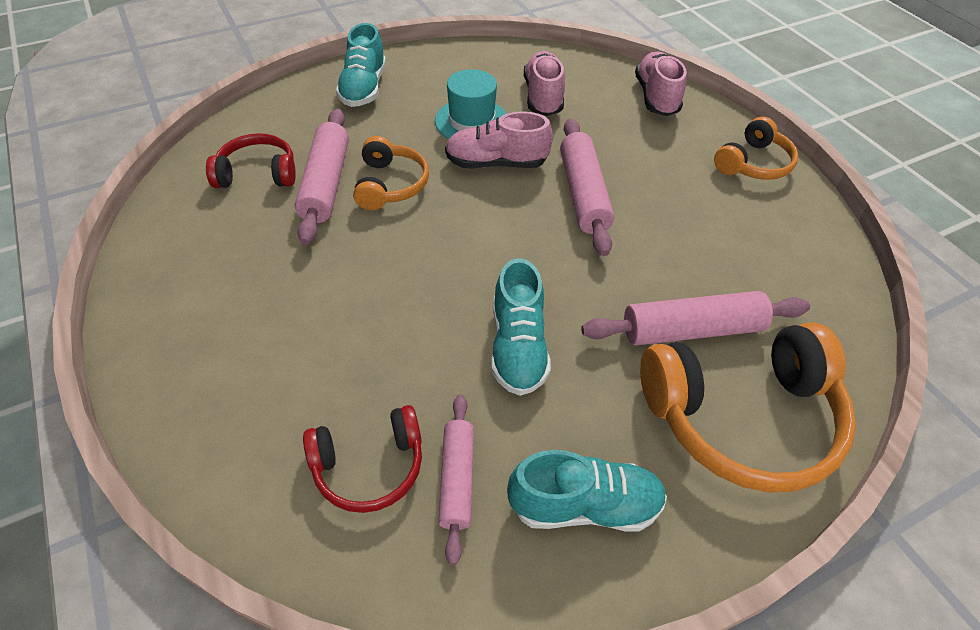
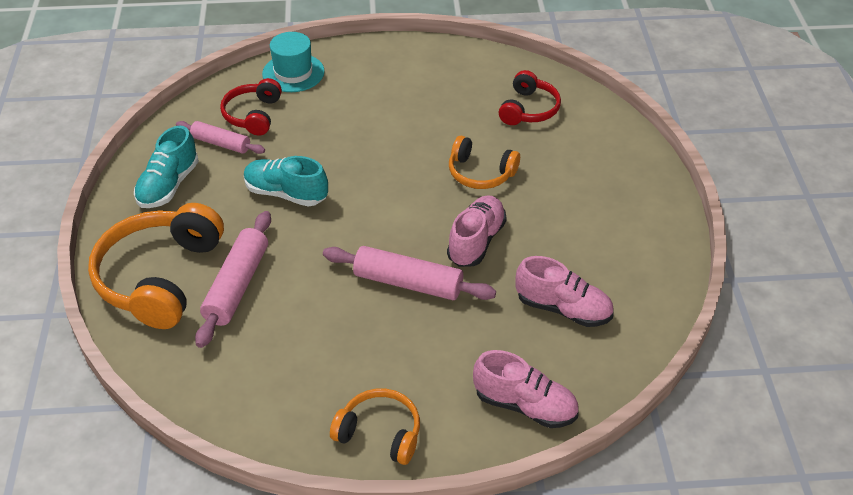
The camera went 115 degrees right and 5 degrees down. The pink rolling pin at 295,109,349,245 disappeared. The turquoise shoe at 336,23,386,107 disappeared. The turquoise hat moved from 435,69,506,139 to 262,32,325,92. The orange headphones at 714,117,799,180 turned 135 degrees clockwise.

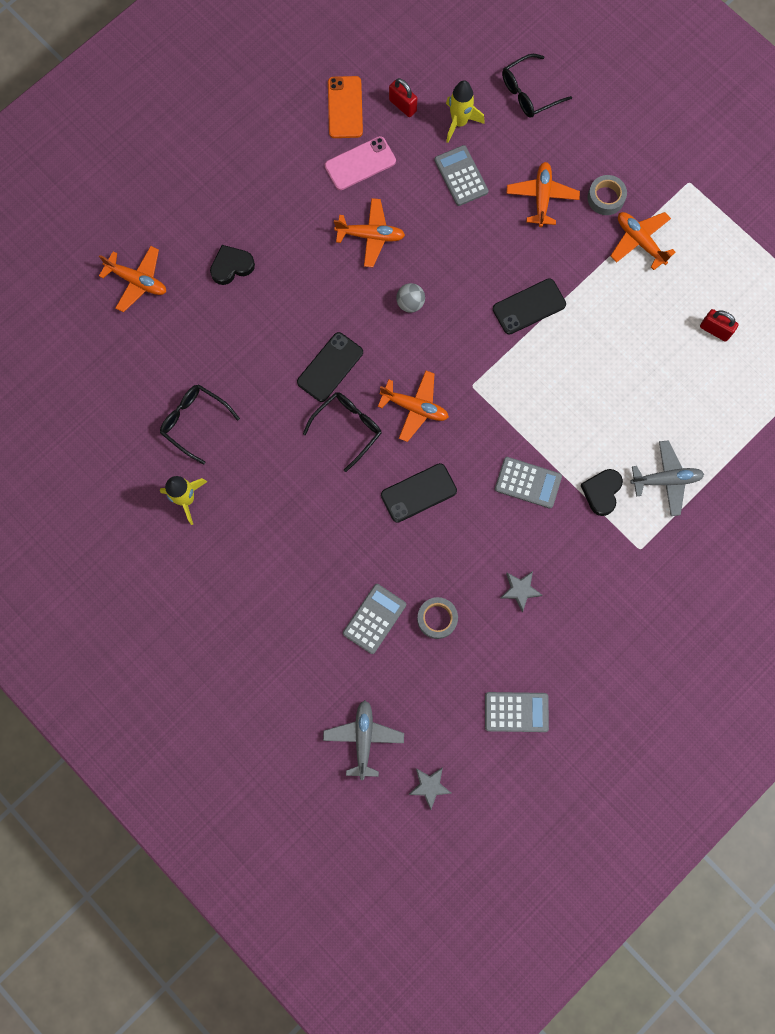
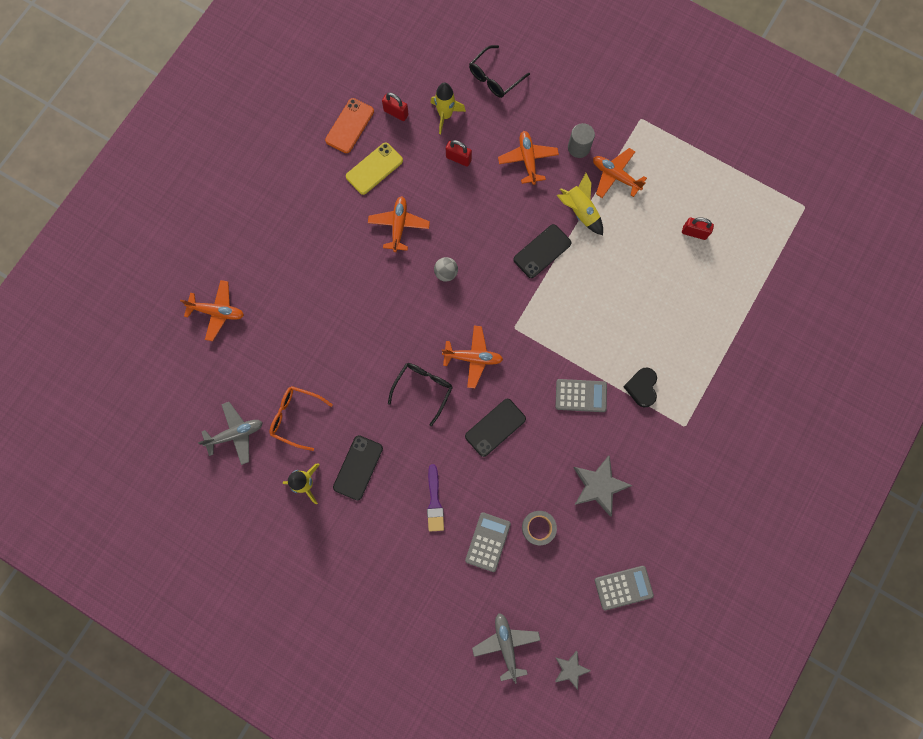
The camera went 15 degrees left and 0 degrees up. The black heart at 210,245,255,285 disappeared. The purple brush at 427,464,444,532 appeared. The yellow rocket at 557,173,603,235 appeared. The black phone moved from 297,332,363,402 to 333,435,383,500. The grey plane moved from 630,440,704,516 to 198,402,263,465. The grey calculator at 434,145,489,206 was replaced by the red padlock at 446,140,472,167. The grey tape at 587,175,627,215 was replaced by the grey cylinder at 568,123,595,158. The black glasses at 160,384,240,465 became the orange glasses at 270,386,333,451. The pink phone at 325,136,396,190 became the yellow phone at 346,142,403,195. The orange phone at 328,76,363,138 turned 45 degrees clockwise. The orange plane at 334,198,405,267 turned 75 degrees counterclockwise. The grey star at 501,571,543,612 changed to 1.70 times the size.

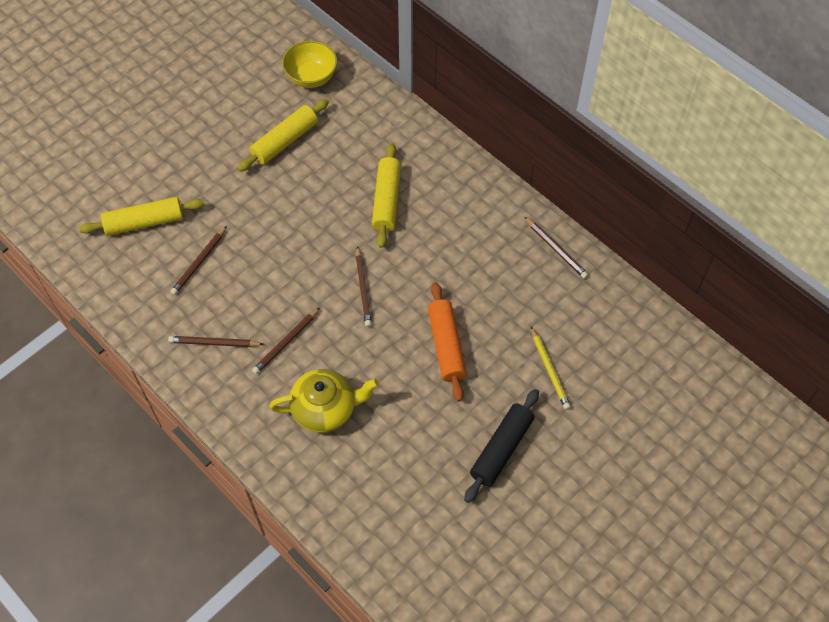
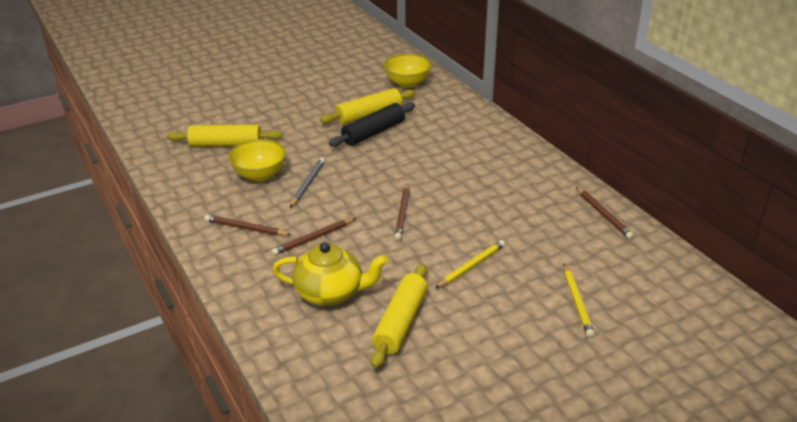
The camera went 15 degrees right and 25 degrees down. The grey pencil at 290,158,325,208 appeared. The yellow rolling pin moved from 372,143,401,248 to 371,264,427,368. The black rolling pin moved from 464,389,539,503 to 329,103,415,147. The brown pencil at 170,226,227,295 was replaced by the yellow bowl at 228,139,286,181. The orange rolling pin at 428,282,467,402 was replaced by the yellow pencil at 435,240,505,288.

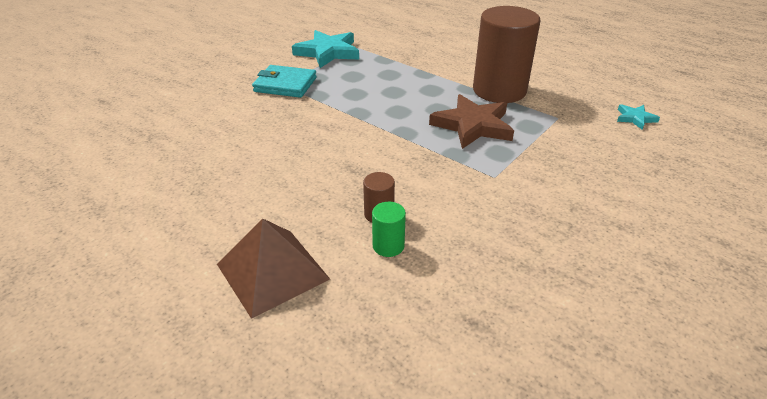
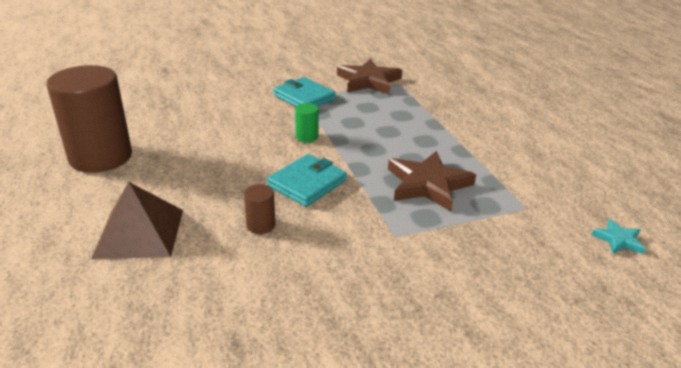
The camera went 30 degrees right and 5 degrees down. The turquoise wallet at 267,154,347,207 appeared. The green cylinder moved from 372,202,406,257 to 295,103,319,142. The brown cylinder moved from 473,6,540,103 to 46,65,132,173. The turquoise star at 292,30,359,68 became the brown star at 337,59,402,95.

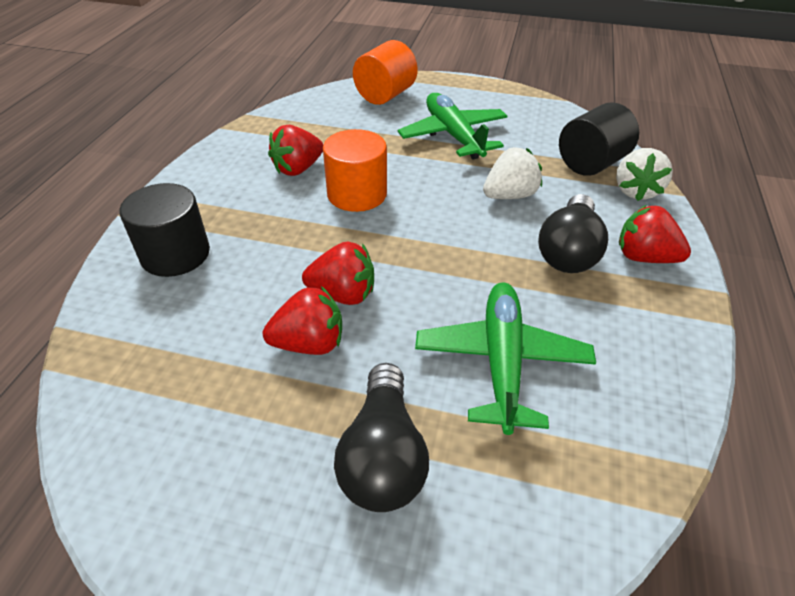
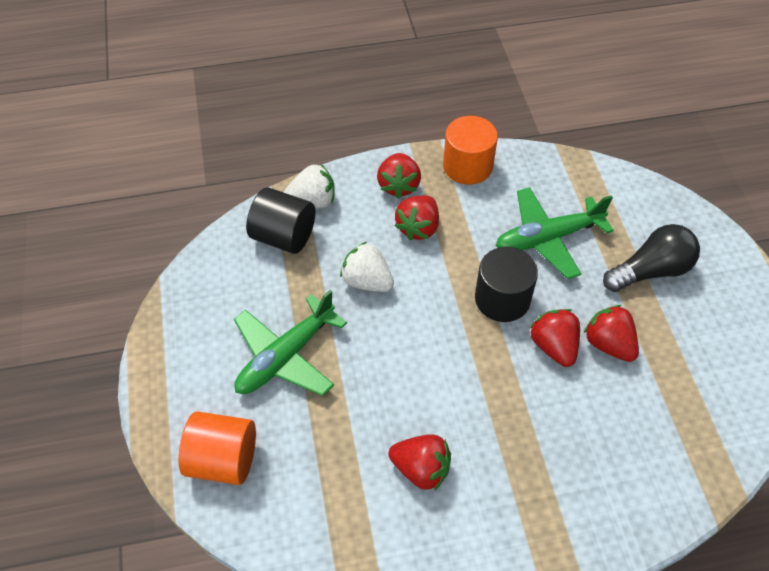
The camera went 115 degrees left and 10 degrees up. The black cylinder moved from 119,183,210,277 to 475,247,538,322. The orange cylinder moved from 323,129,387,212 to 443,116,498,185. The black light bulb at 538,194,608,273 was replaced by the red strawberry at 394,195,439,240.

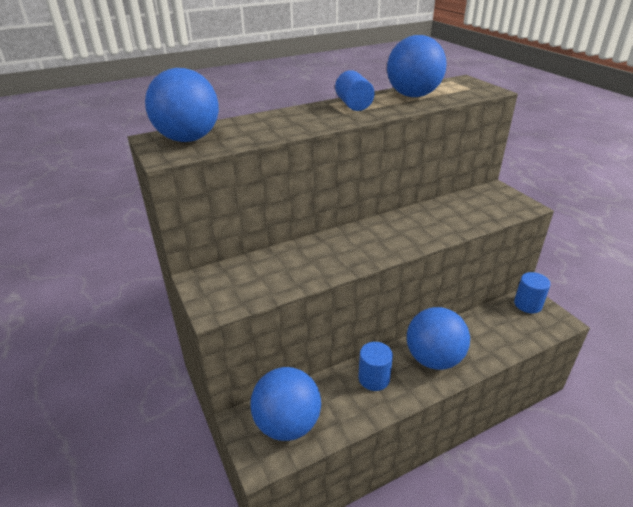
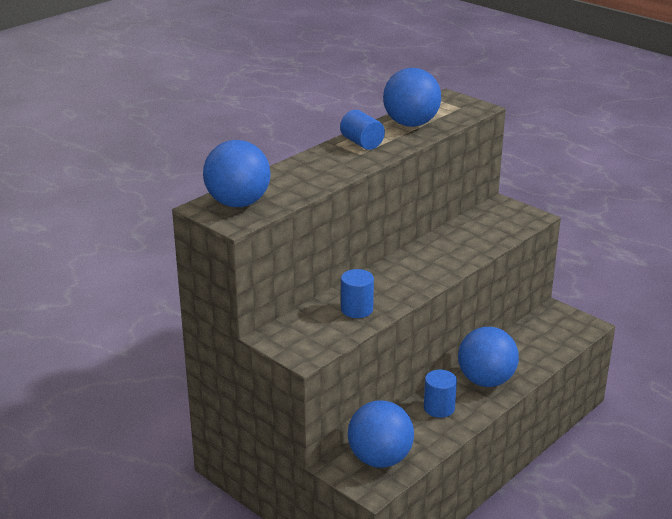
The camera went 20 degrees left and 5 degrees down. The blue cylinder moved from 514,272,551,313 to 341,269,374,318.

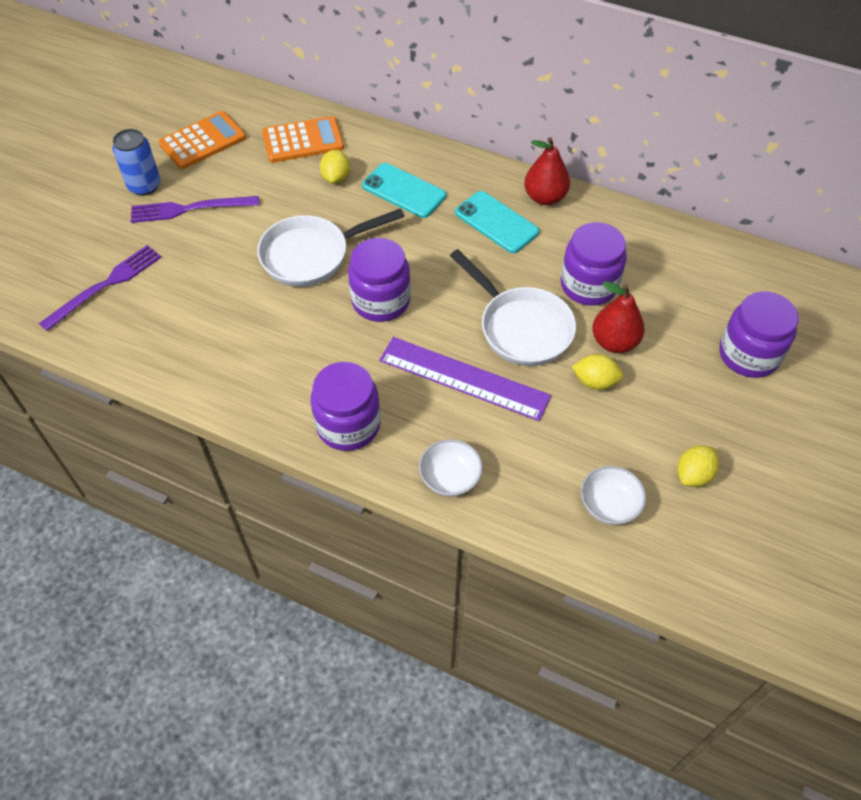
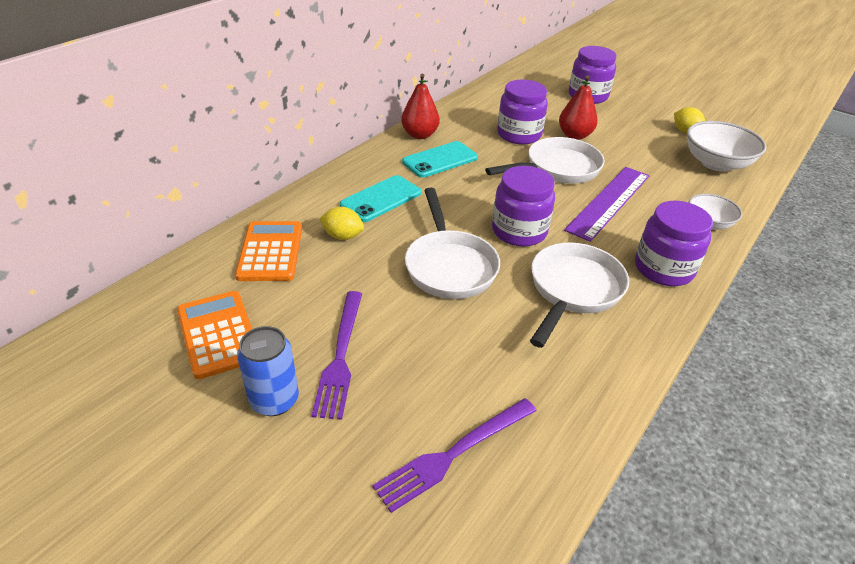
The camera went 80 degrees left and 15 degrees down. The yellow lemon at 572,354,623,390 disappeared. The white pan at 530,243,629,348 appeared. The purple fork at 39,245,162,331 turned 90 degrees counterclockwise. The white bowl at 581,466,646,525 changed to 1.67 times the size.

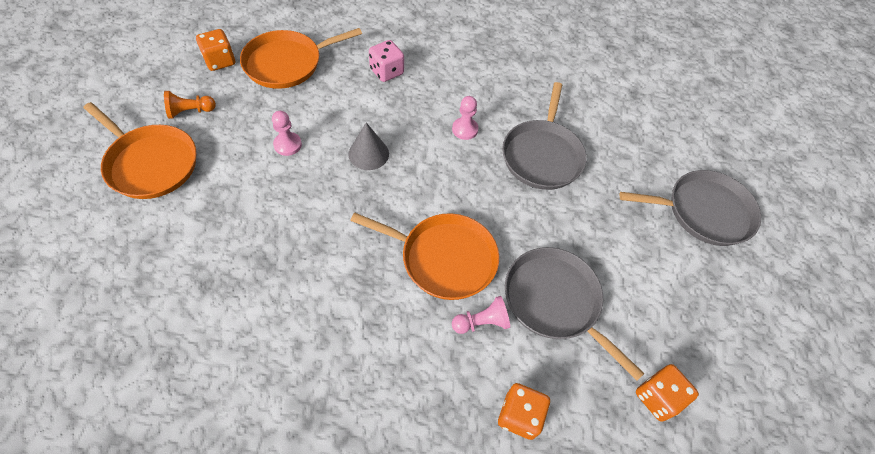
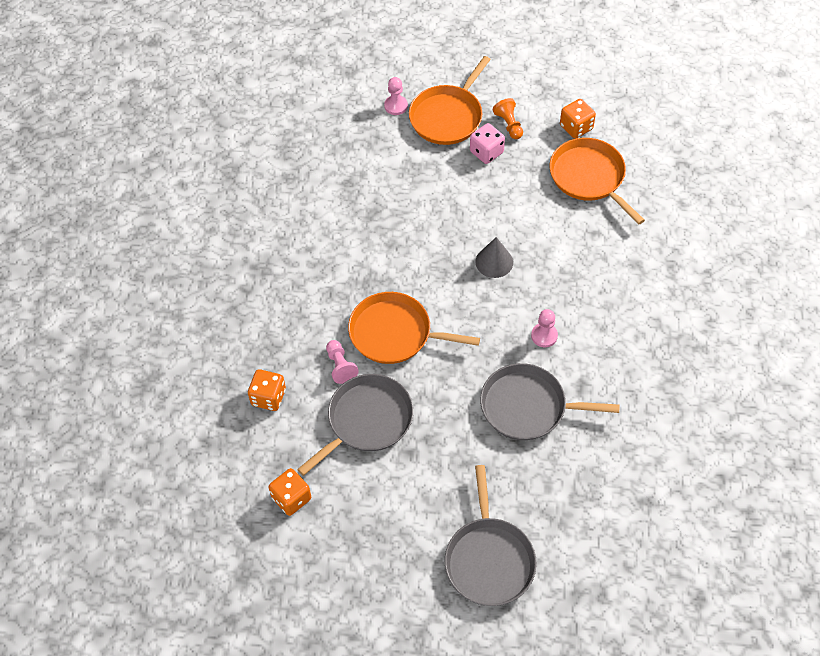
The camera went 90 degrees right and 0 degrees up. The pink pawn moved from 272,111,302,156 to 384,77,408,115. The pink dice moved from 369,40,404,82 to 470,123,505,164. The orange pan at 350,212,499,300 turned 90 degrees clockwise.

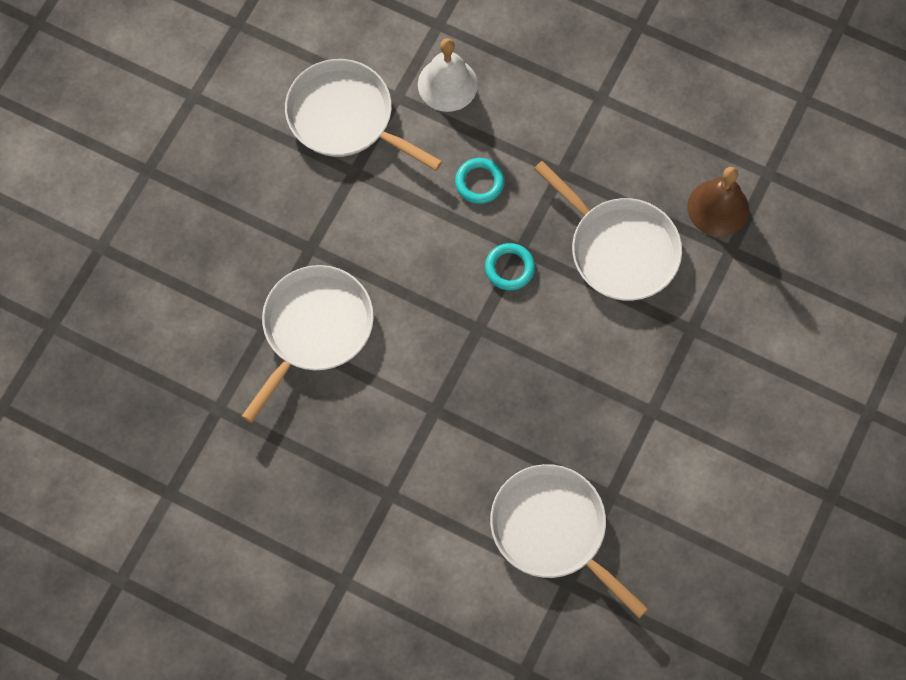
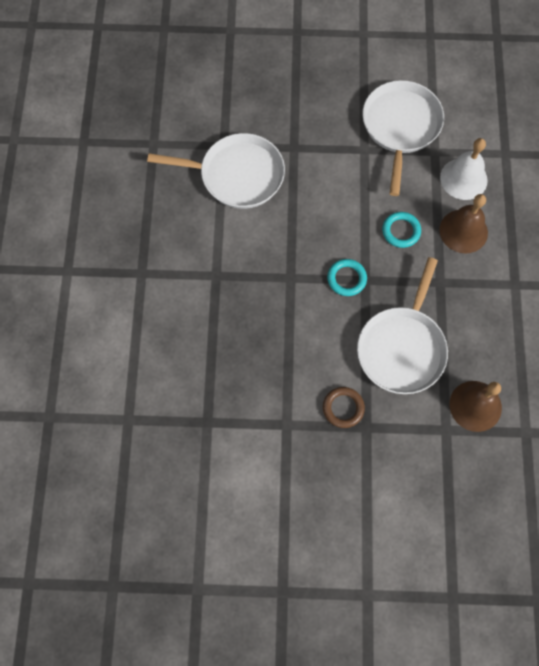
The camera went 65 degrees right and 0 degrees up. The white pan at 490,464,648,619 disappeared. The brown ring at 323,387,365,428 appeared. The brown bell at 439,194,488,254 appeared.

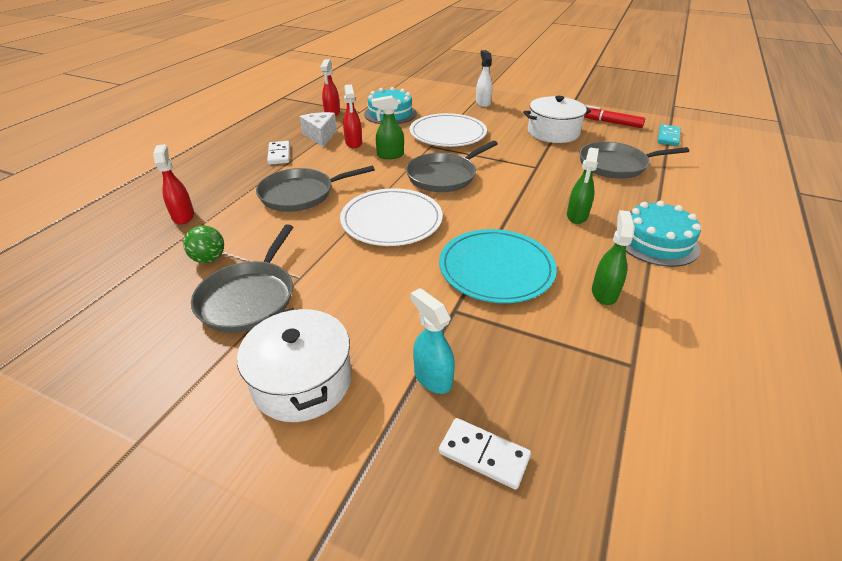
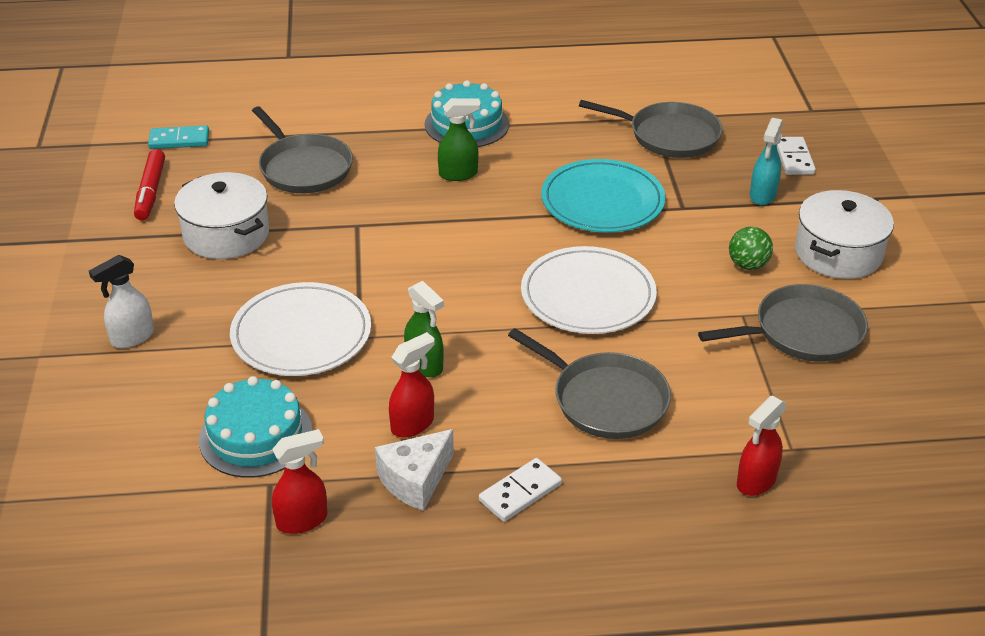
The camera went 120 degrees left and 0 degrees up. The green spray bottle at 592,210,635,305 disappeared. The green ball moved from 183,225,224,263 to 729,227,773,270. The grey pan moved from 406,141,498,192 to 579,100,723,158.

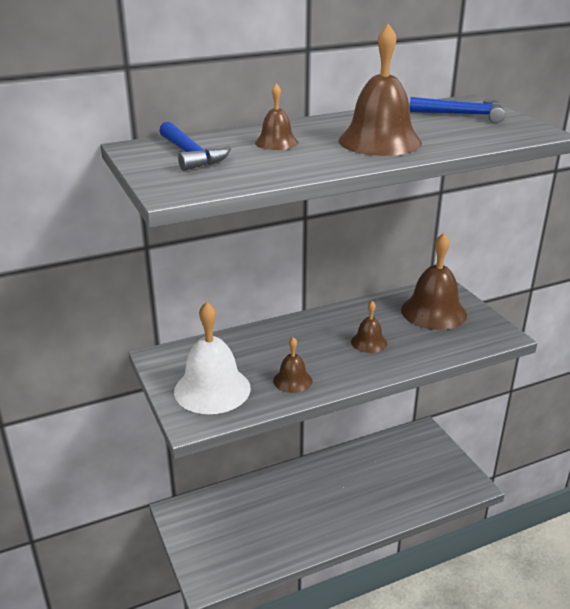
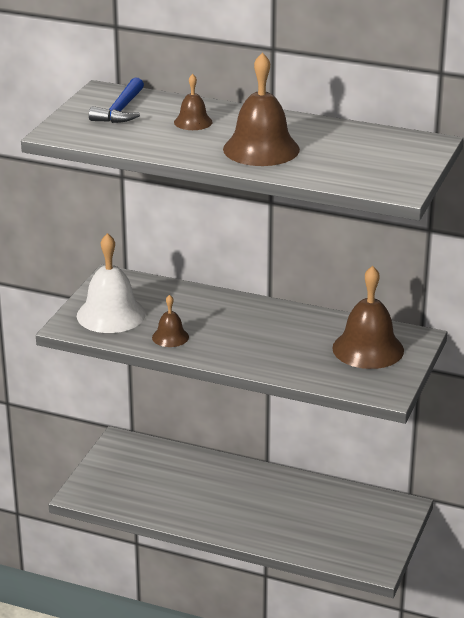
The camera went 45 degrees right and 0 degrees up. The brown bell at 351,301,387,353 disappeared. The blue hammer at 410,97,505,123 disappeared.

